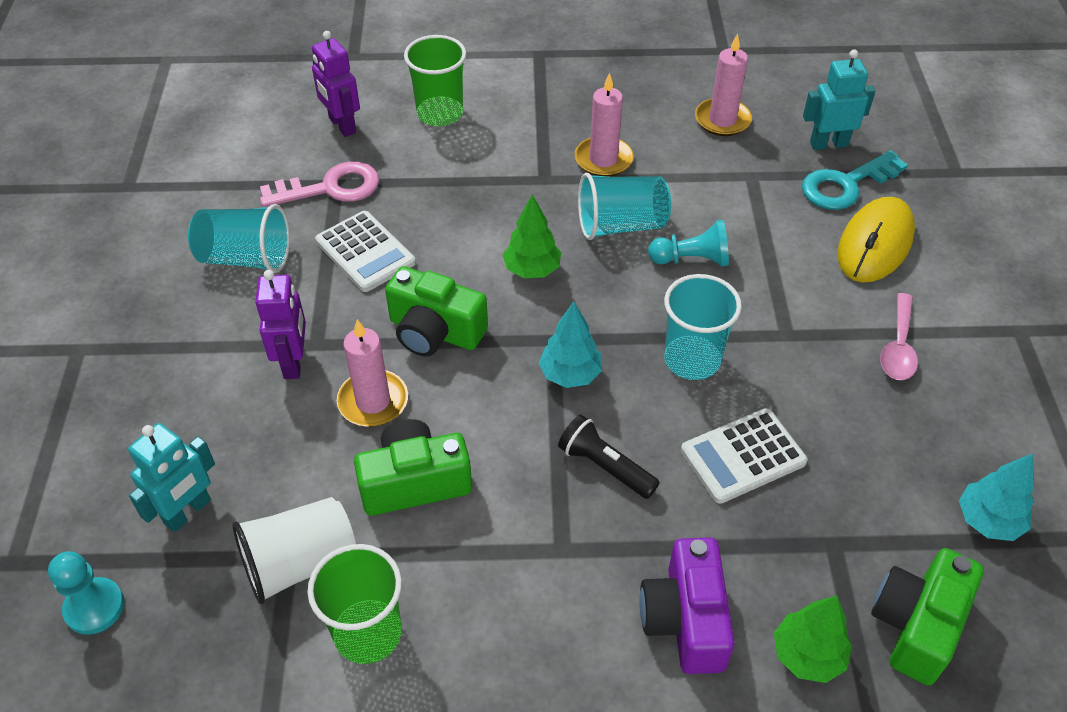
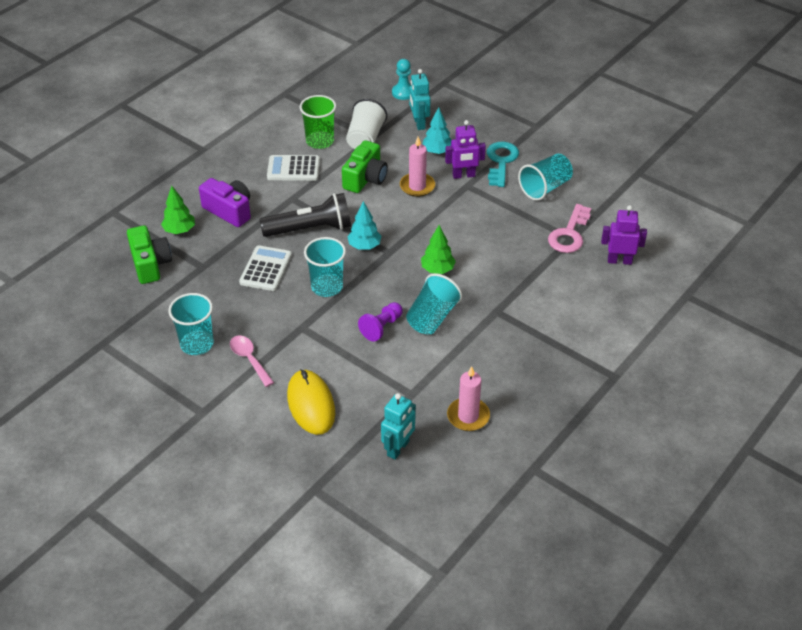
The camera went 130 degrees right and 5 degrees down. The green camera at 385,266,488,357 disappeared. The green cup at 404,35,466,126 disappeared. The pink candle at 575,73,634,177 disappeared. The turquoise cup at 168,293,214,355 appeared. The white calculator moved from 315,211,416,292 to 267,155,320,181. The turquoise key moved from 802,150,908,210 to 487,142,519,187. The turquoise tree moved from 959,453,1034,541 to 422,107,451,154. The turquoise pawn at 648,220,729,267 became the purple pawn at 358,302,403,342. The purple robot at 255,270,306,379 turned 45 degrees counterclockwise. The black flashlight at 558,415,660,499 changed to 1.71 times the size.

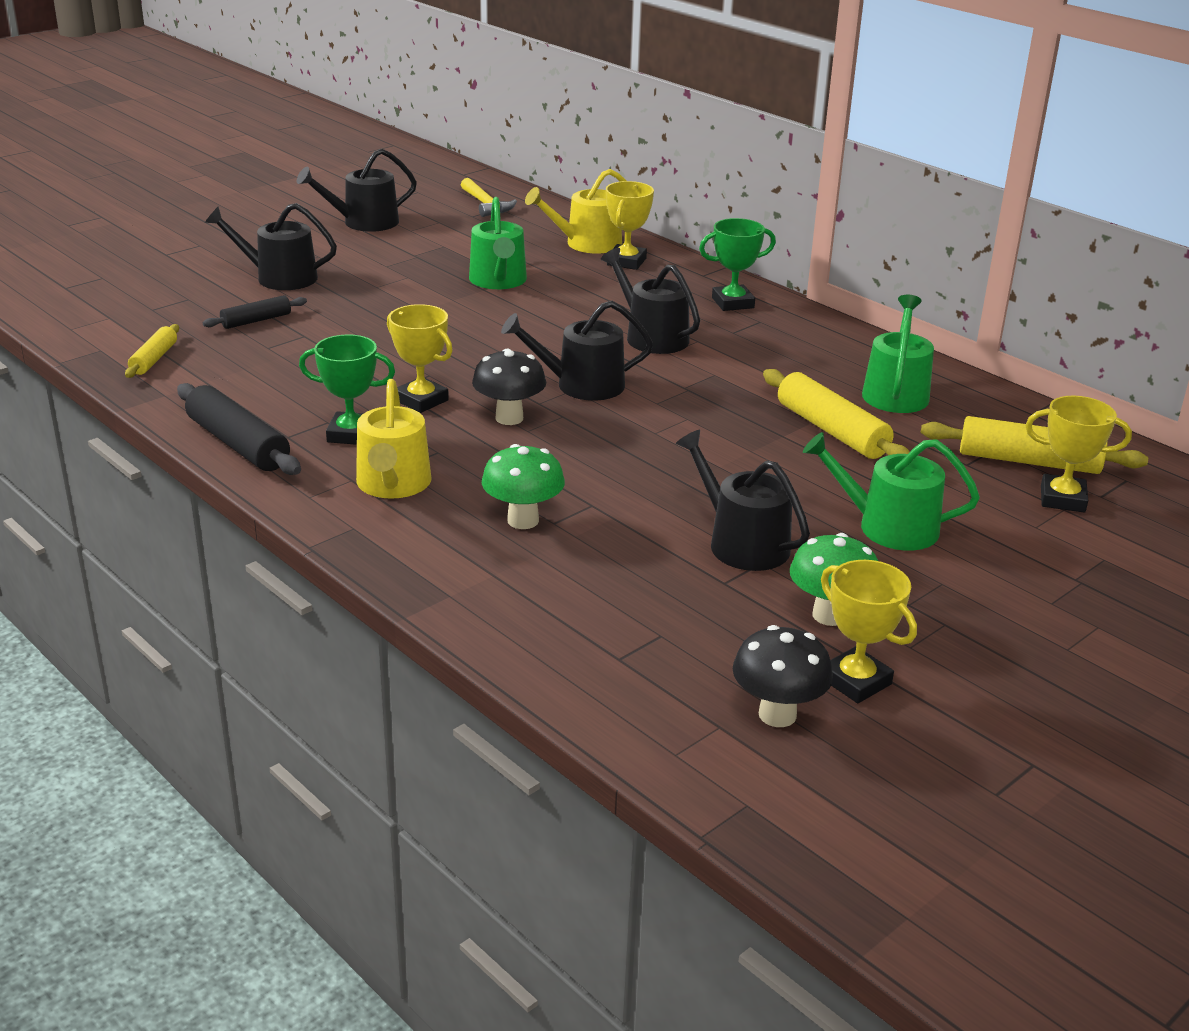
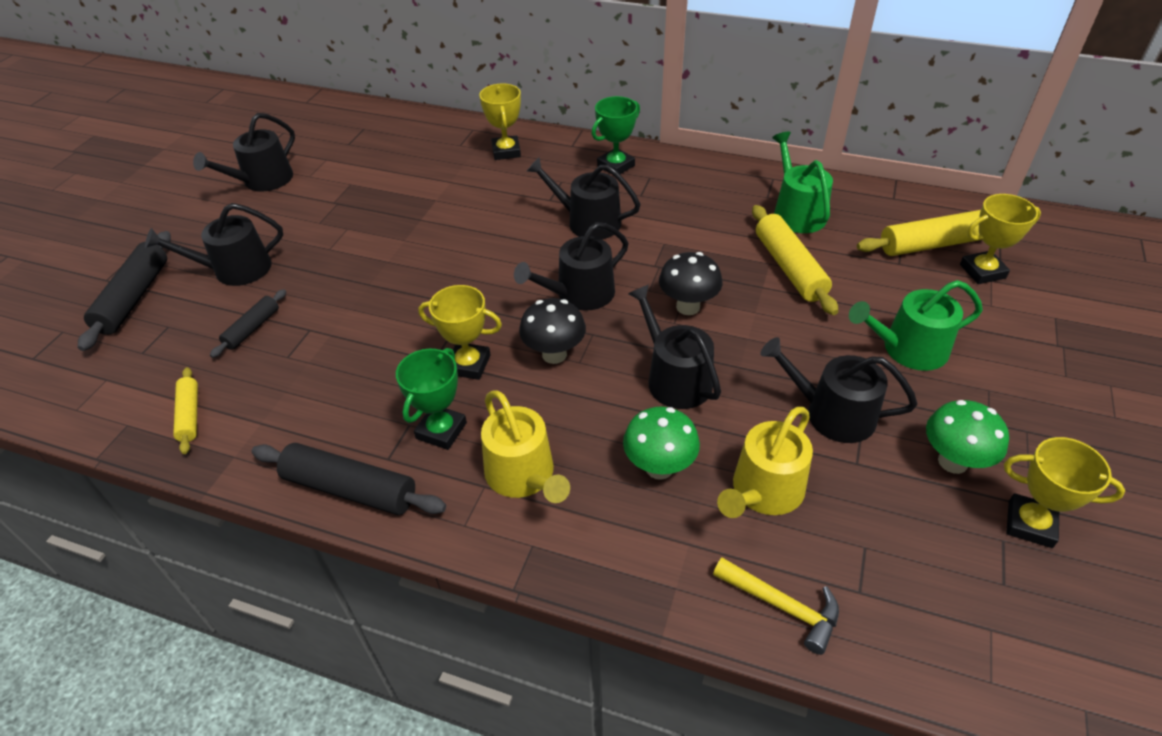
The camera went 25 degrees left and 15 degrees up. The green watering can at 469,197,527,289 disappeared. The black rolling pin at 78,231,171,351 appeared. The black watering can at 628,284,721,409 appeared. The yellow hammer moved from 461,178,517,217 to 713,557,839,655. The yellow watering can moved from 525,169,626,253 to 717,407,813,518. The black mushroom moved from 733,625,833,727 to 659,252,723,315. The green trophy at 299,334,395,445 turned 45 degrees counterclockwise. The yellow rolling pin at 763,369,910,459 turned 45 degrees clockwise.

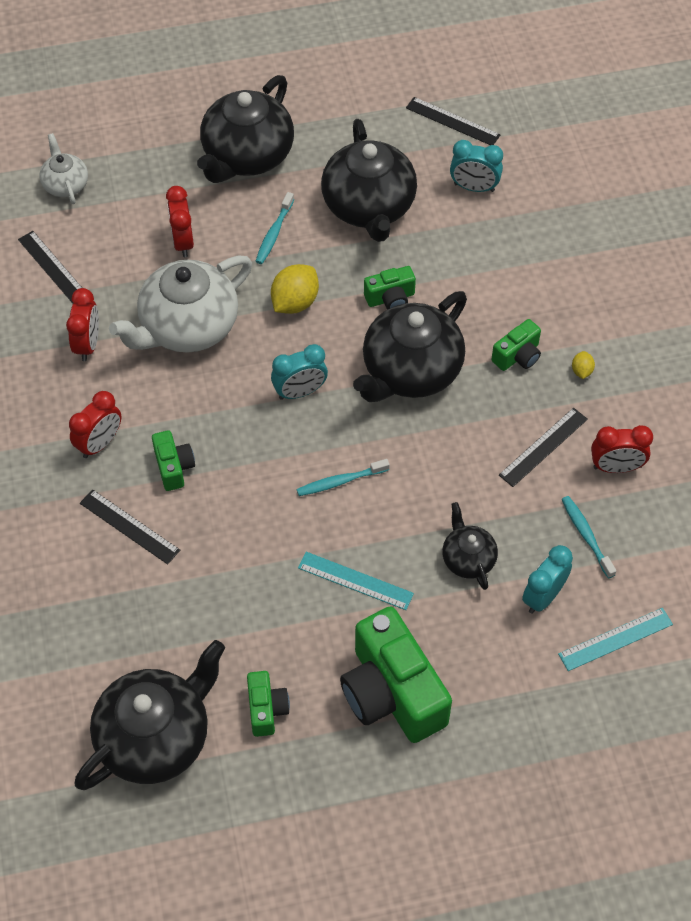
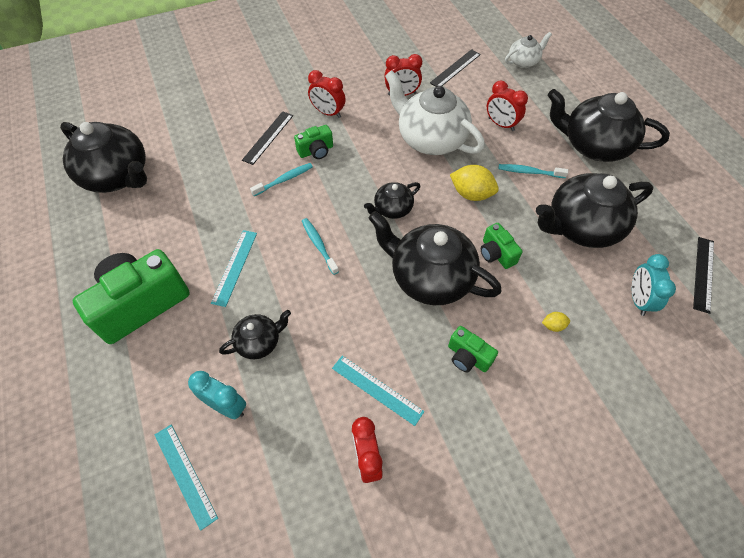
The camera went 80 degrees right and 0 degrees up. The green camera at 247,671,290,737 disappeared. The turquoise toothbrush moved from 562,496,616,578 to 250,163,313,196. The yellow lemon moved from 572,351,595,379 to 542,312,570,332. The turquoise clock at 271,344,328,400 was replaced by the black teapot at 364,182,420,219. The black ruler at 499,408,588,487 became the turquoise ruler at 332,356,425,426. The red clock at 166,186,194,257 turned 120 degrees counterclockwise.

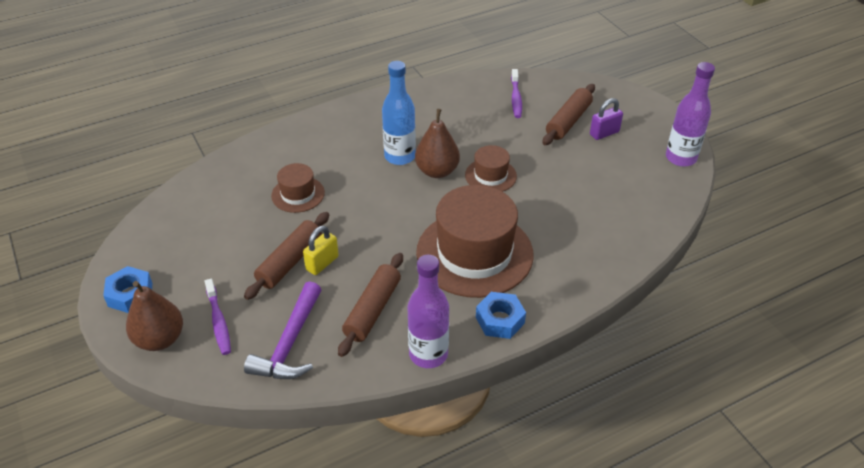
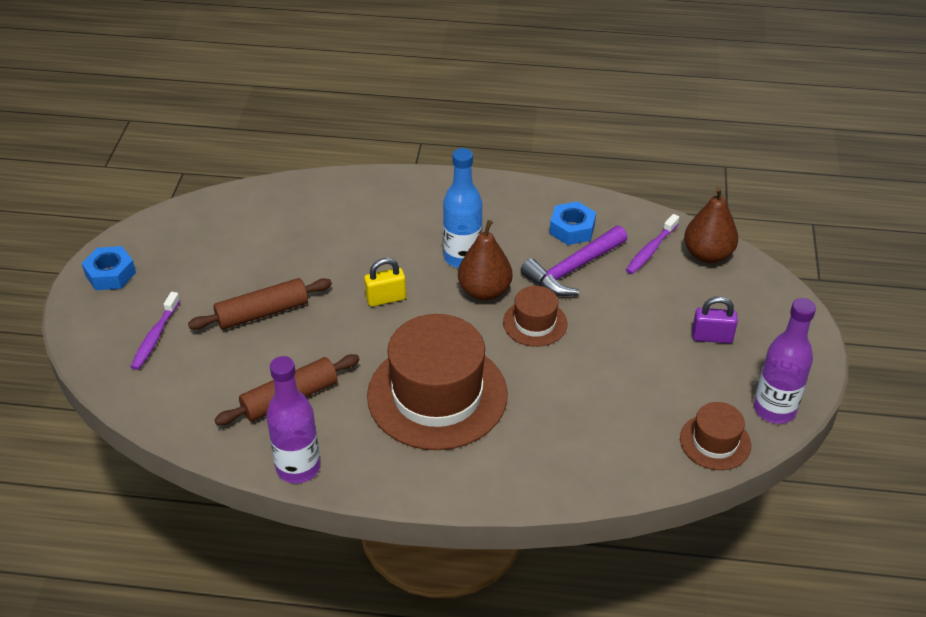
The camera went 35 degrees right and 0 degrees up. The brown rolling pin at 543,84,595,145 disappeared. The brown pear moved from 126,281,183,351 to 684,187,738,263. The purple hammer moved from 244,281,322,379 to 521,226,628,296. The brown hat moved from 271,163,325,213 to 680,402,751,470. The yellow padlock moved from 303,226,339,275 to 364,258,406,307. The blue nut moved from 476,292,526,339 to 550,201,596,245.

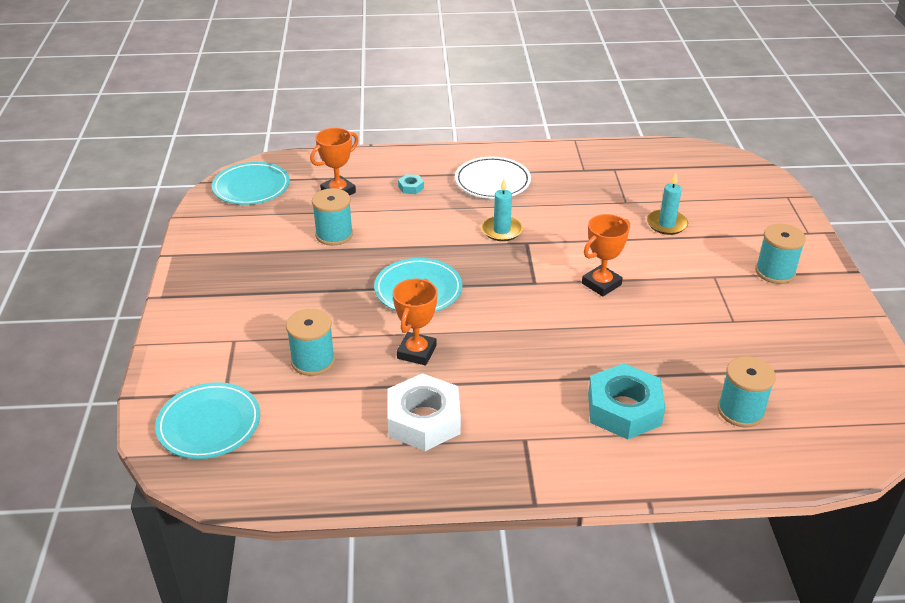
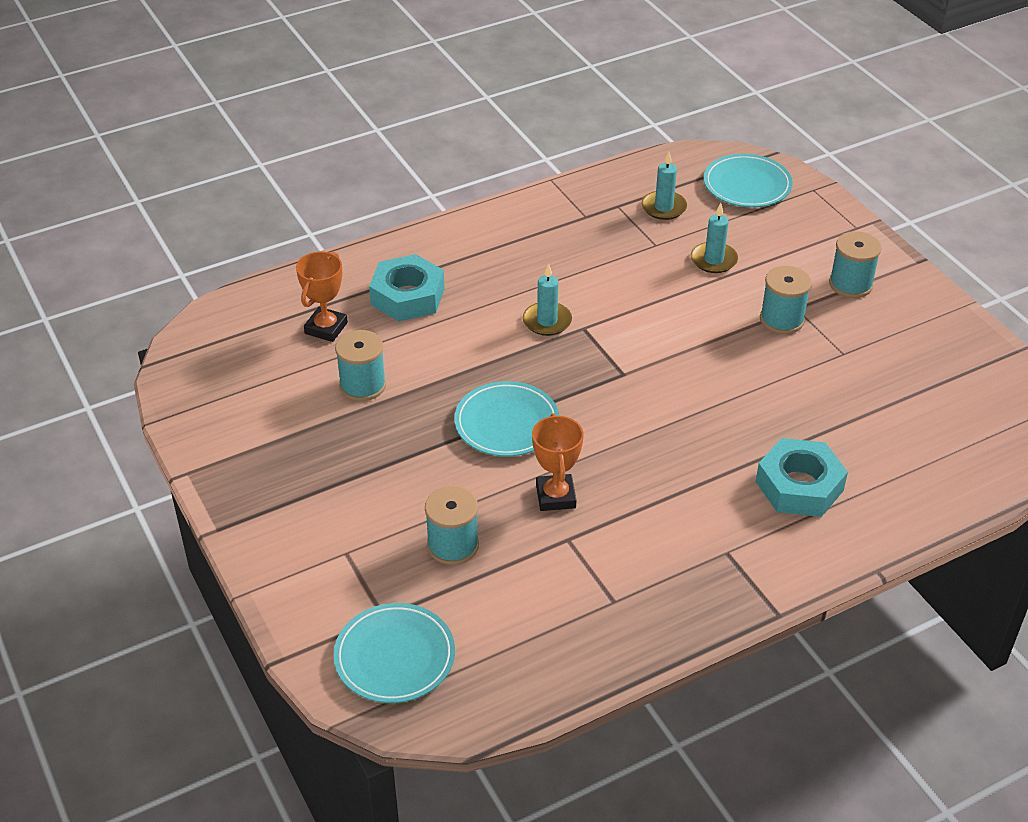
The camera went 25 degrees left and 5 degrees up. The white nut at 387,373,461,451 disappeared. The white plate at 455,157,531,199 disappeared. The orange trophy at 582,214,630,297 disappeared. The turquoise candle at 642,151,687,220 appeared. The turquoise plate moved from 212,162,290,205 to 704,154,793,207. The turquoise spool moved from 718,356,776,428 to 760,266,812,334. The turquoise nut at 398,174,424,194 changed to 2.36 times the size.

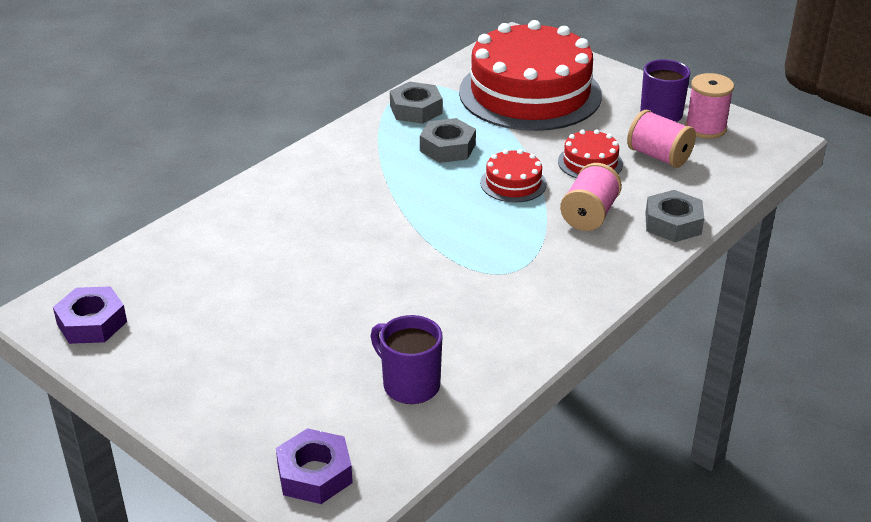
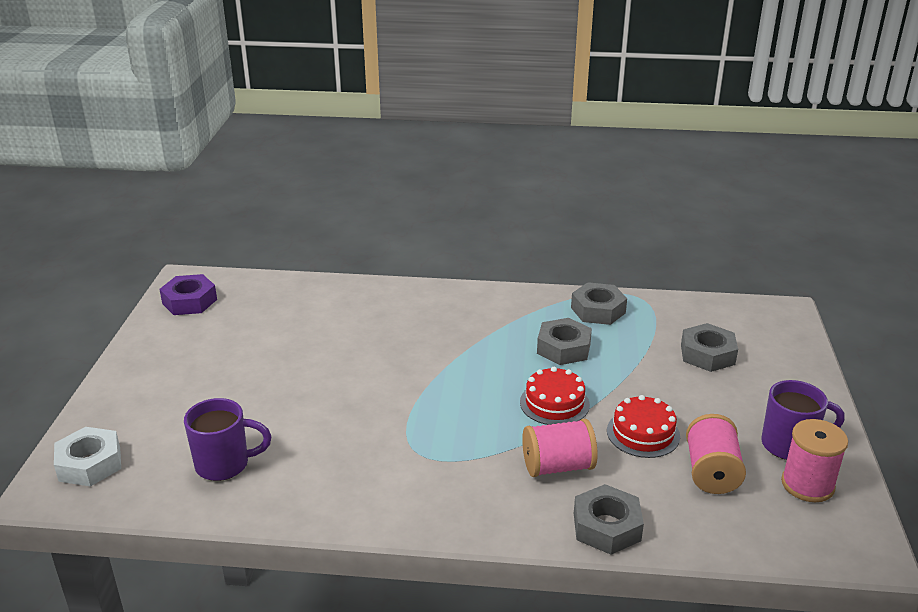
The camera went 55 degrees right and 5 degrees down. The red cake at 459,20,602,131 was replaced by the grey nut at 681,323,738,372. The purple nut at 276,428,353,504 became the white nut at 54,427,121,487. The purple mug at 370,315,442,404 turned 75 degrees clockwise.

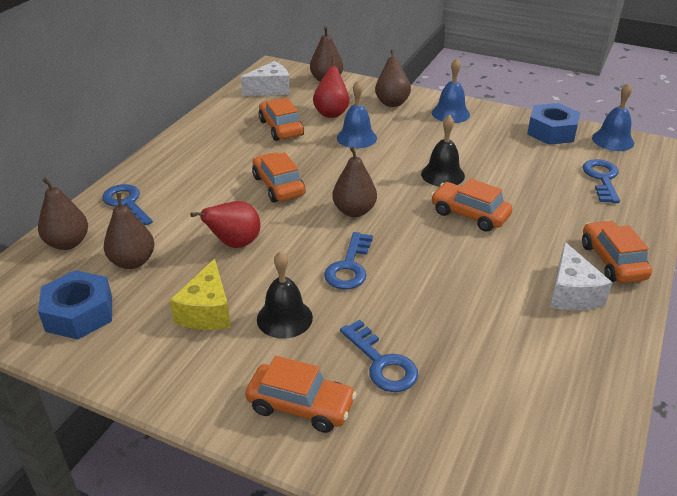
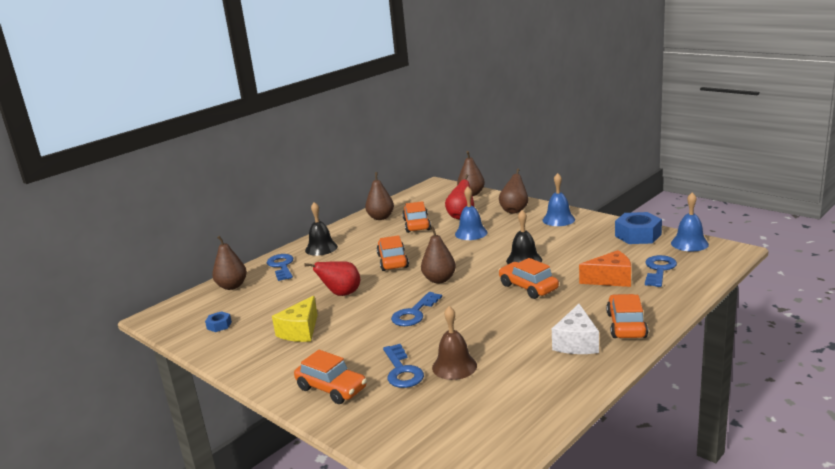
The camera went 20 degrees right and 15 degrees down. The white cheese at 241,61,290,96 disappeared. The brown bell at 432,306,477,380 appeared. The orange cheese at 579,250,631,287 appeared. The brown pear moved from 104,193,154,269 to 365,172,394,220. The black bell moved from 257,251,313,339 to 305,202,338,256. The blue nut at 38,270,112,339 changed to 0.49 times the size.

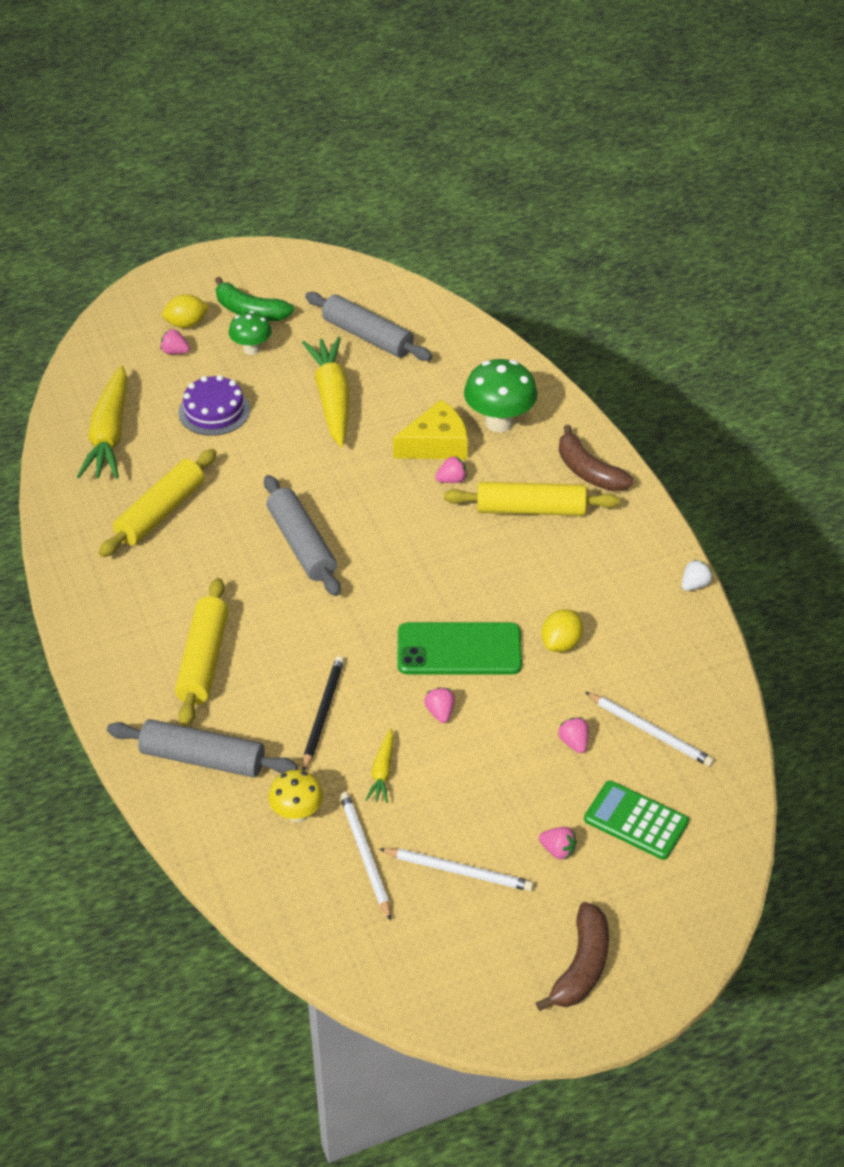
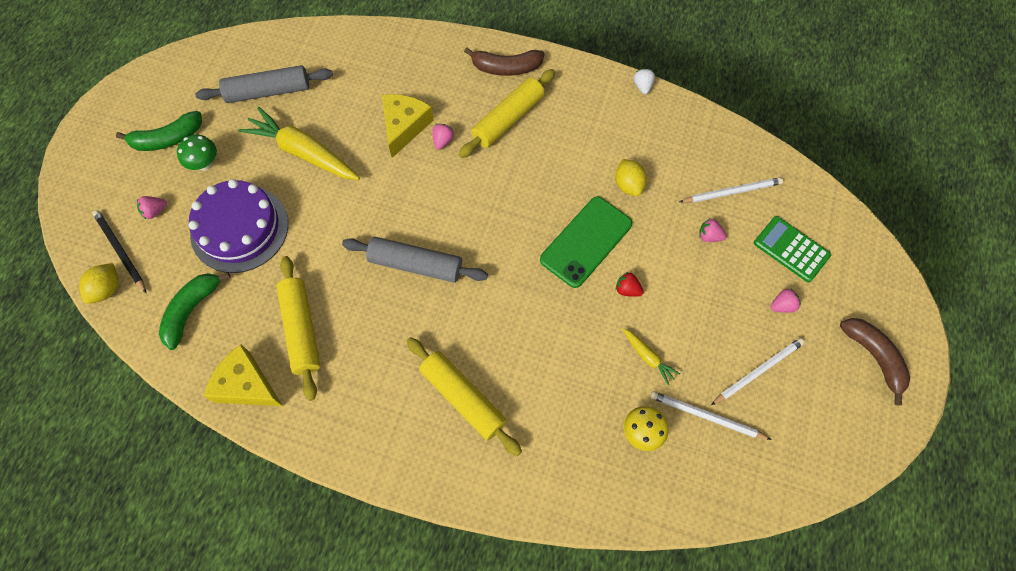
The camera went 50 degrees left and 20 degrees up. The grey rolling pin at 107,719,298,777 disappeared. The green mushroom at 464,359,538,432 disappeared. The yellow cheese at 204,345,283,406 appeared. The yellow lemon moved from 162,294,210,328 to 79,263,118,304. The black pencil moved from 303,656,344,771 to 93,210,146,293. The yellow carrot at 77,365,128,479 was replaced by the green banana at 159,272,231,350. The pink strawberry at 424,687,455,723 became the red strawberry at 616,272,644,297. The green calculator at 584,780,689,860 turned 60 degrees clockwise. The purple cake at 178,375,250,436 changed to 1.54 times the size.

